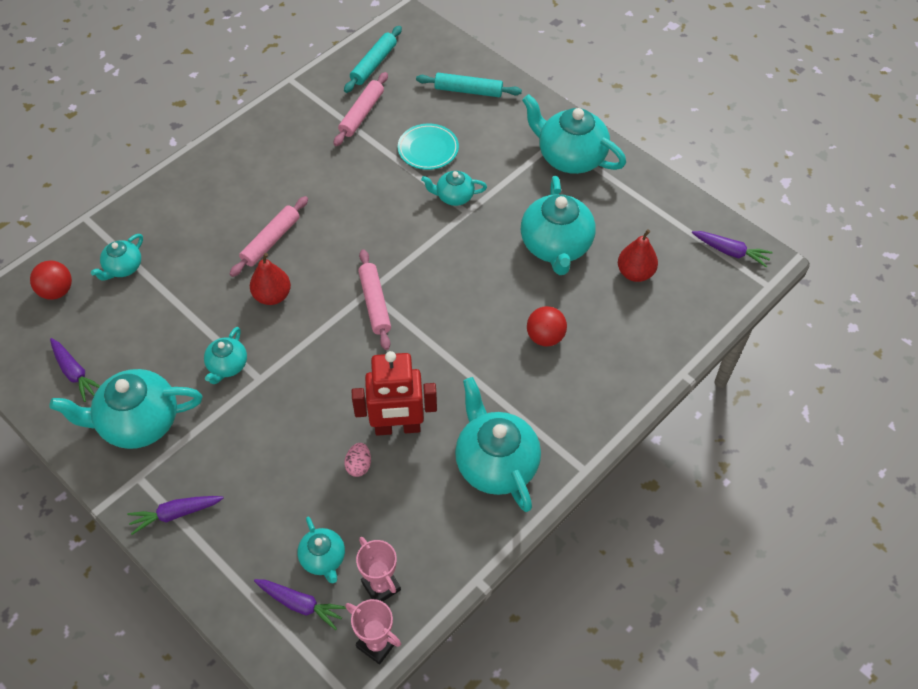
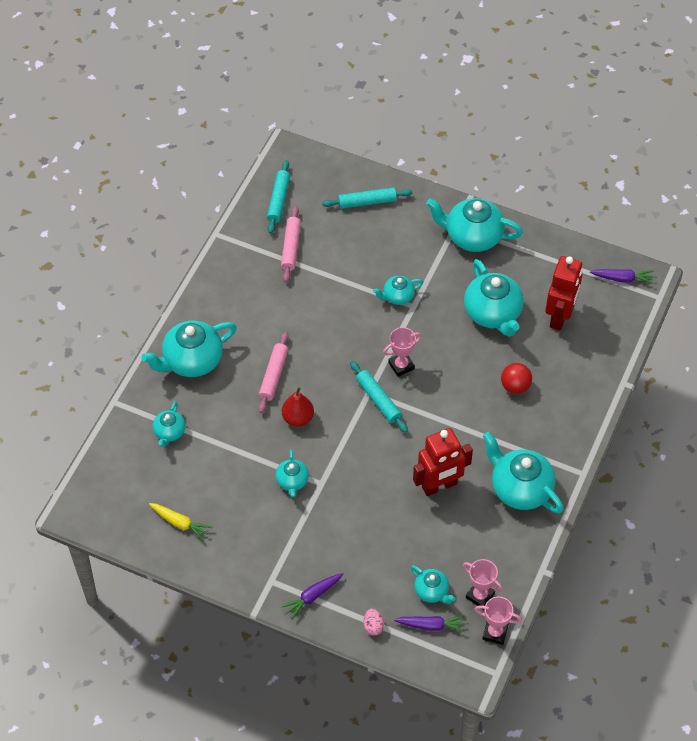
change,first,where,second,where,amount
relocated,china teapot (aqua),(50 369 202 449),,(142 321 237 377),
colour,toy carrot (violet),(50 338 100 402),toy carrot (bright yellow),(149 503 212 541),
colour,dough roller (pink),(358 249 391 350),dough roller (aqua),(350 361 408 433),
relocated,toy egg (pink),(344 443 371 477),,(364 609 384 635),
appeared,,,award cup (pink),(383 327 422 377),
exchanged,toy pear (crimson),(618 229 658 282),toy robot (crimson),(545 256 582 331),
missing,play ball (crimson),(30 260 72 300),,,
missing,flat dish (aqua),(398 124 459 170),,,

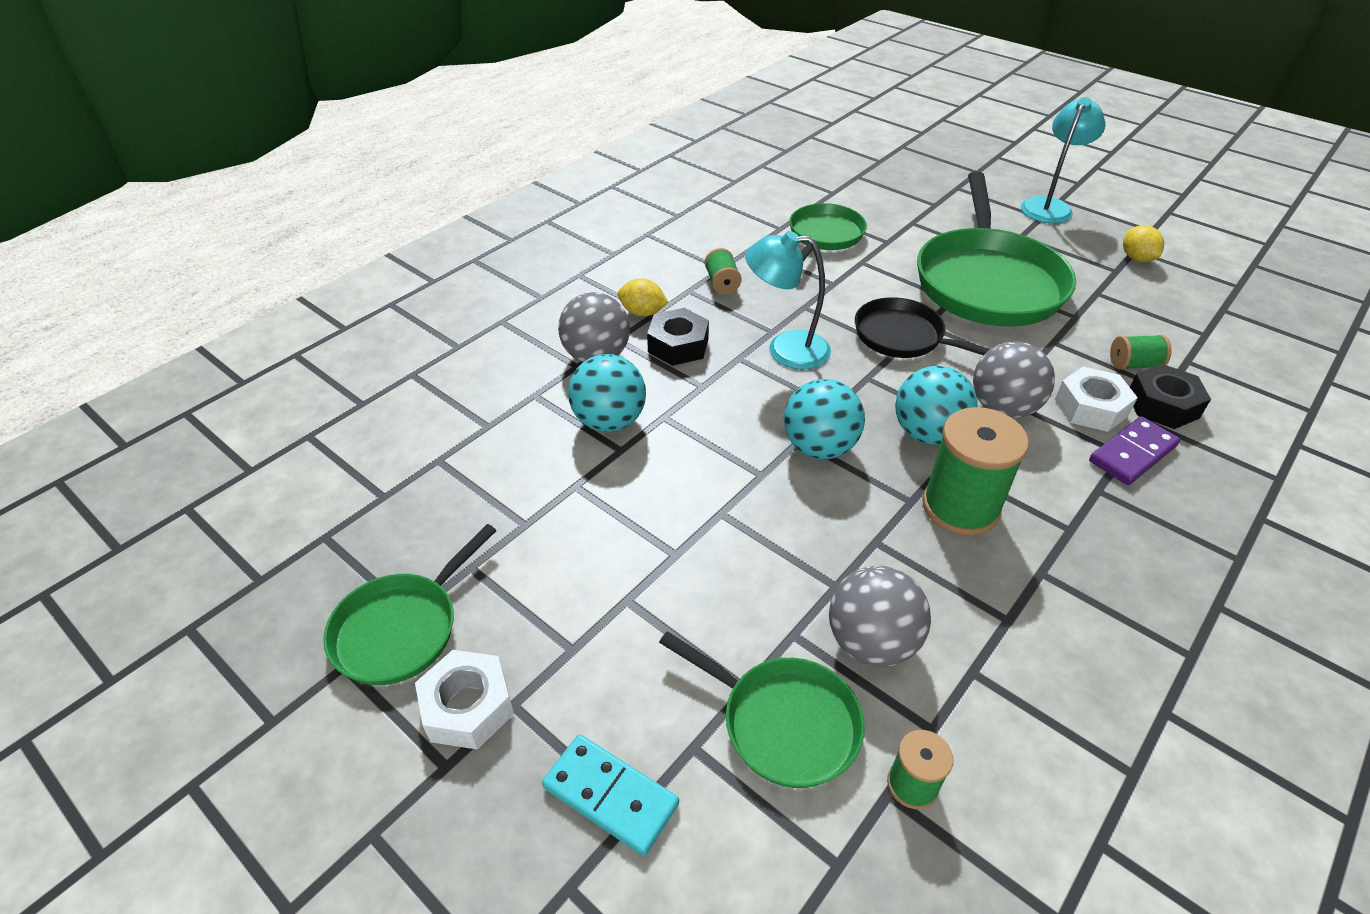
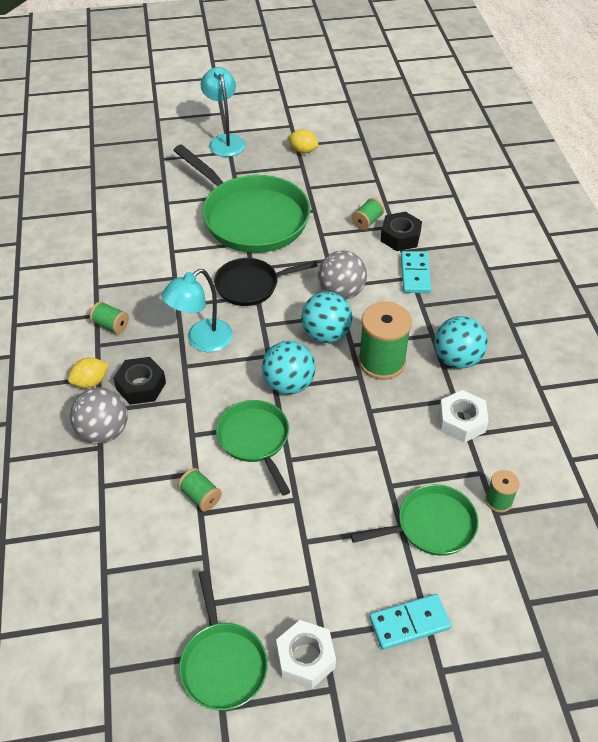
change,first,where,second,where,amount
appeared,,,spool (green),(178 468 222 512),
relocated,skillet (green),(789 203 867 262),,(216 400 290 495),
colour,domino tile (violet),(1089 416 1180 485),domino tile (aqua),(401 251 431 293),
relocated,play ball (aqua),(568 354 646 432),,(434 316 488 369),
relocated,hex nut (white),(1055 367 1138 432),,(439 390 489 442),
missing,play ball (grey),(829 566 931 667),,,

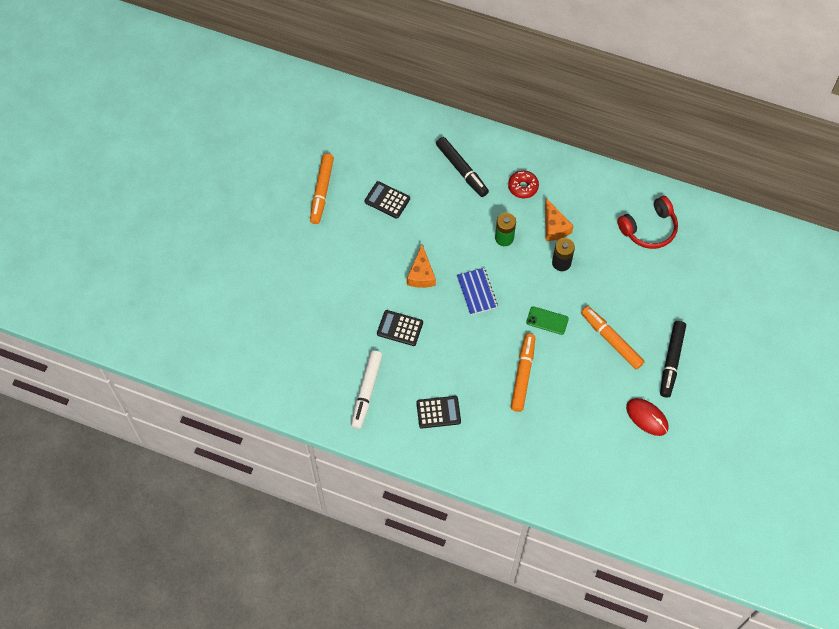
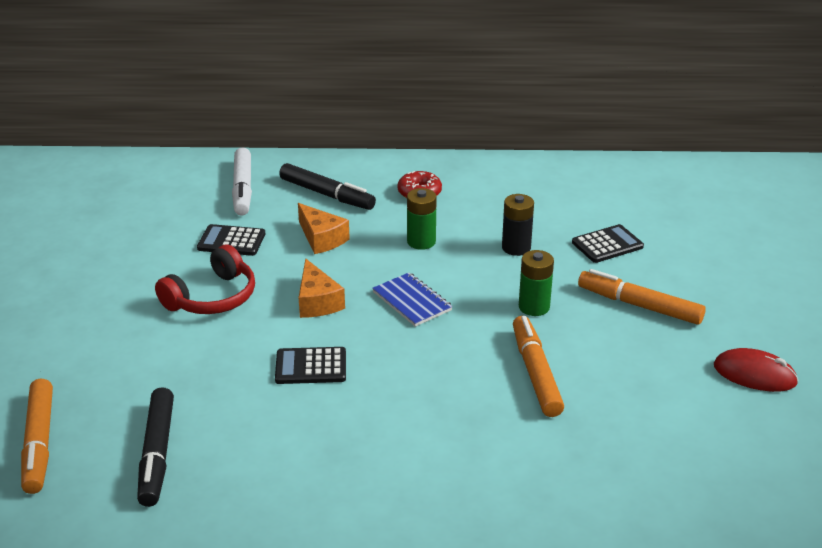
change,first,where,second,where,amount
relocated,marker pen (bright orange),(310 153 334 224),,(21 379 53 494),
relocated,marker pen (black),(660 321 686 398),,(137 387 174 507),
relocated,over-ear headphones (crimson),(617 196 678 249),,(155 245 255 314),
relocated,marker pen (white),(351 351 383 429),,(232 148 252 216),
relocated,cheese (bright orange),(545 198 573 241),,(298 203 350 254),
exchanged,mobile phone (green),(526 306 569 335),AA battery (green),(519 250 554 316),
relocated,calculator (black),(416 396 461 428),,(572 224 644 263),

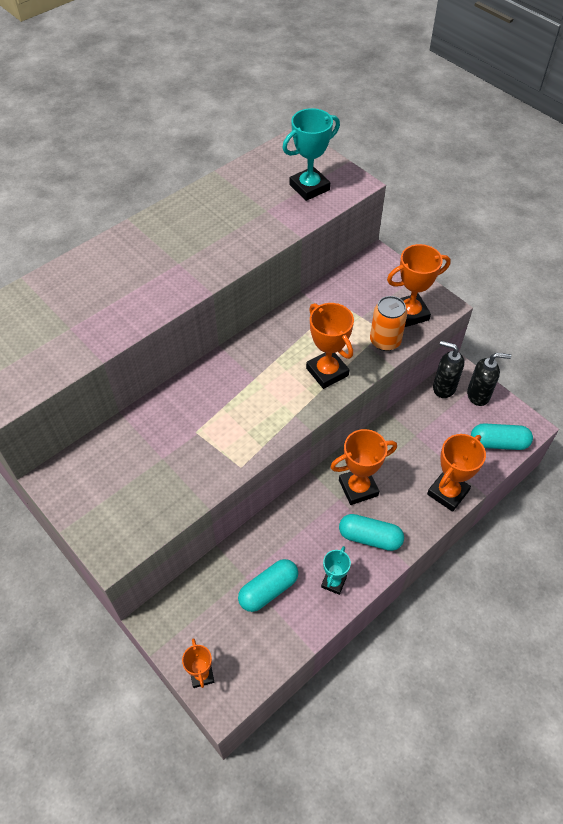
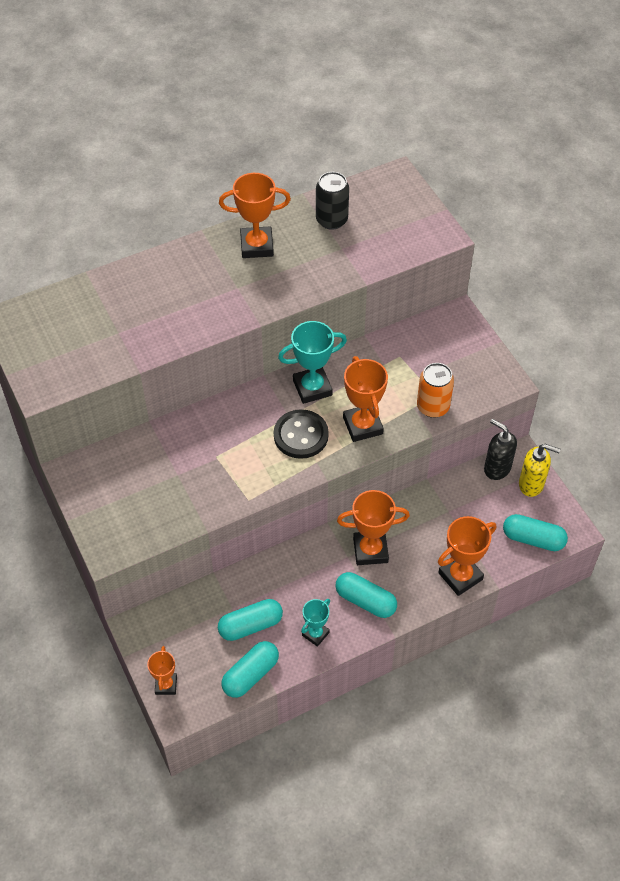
change,first,where,second,where,amount
relocated,award cup (bright orange),(387 244 451 327),,(219 173 291 258),
appeared,,,capsule (aqua),(221 641 279 698),
appeared,,,sewing button (black),(274 409 329 459),
relocated,award cup (aqua),(283 108 340 201),,(278 321 347 404),
appeared,,,tin (black),(316 172 349 230),
colour,soap pump (black),(467 353 511 406),soap pump (bright yellow),(519 444 561 497),

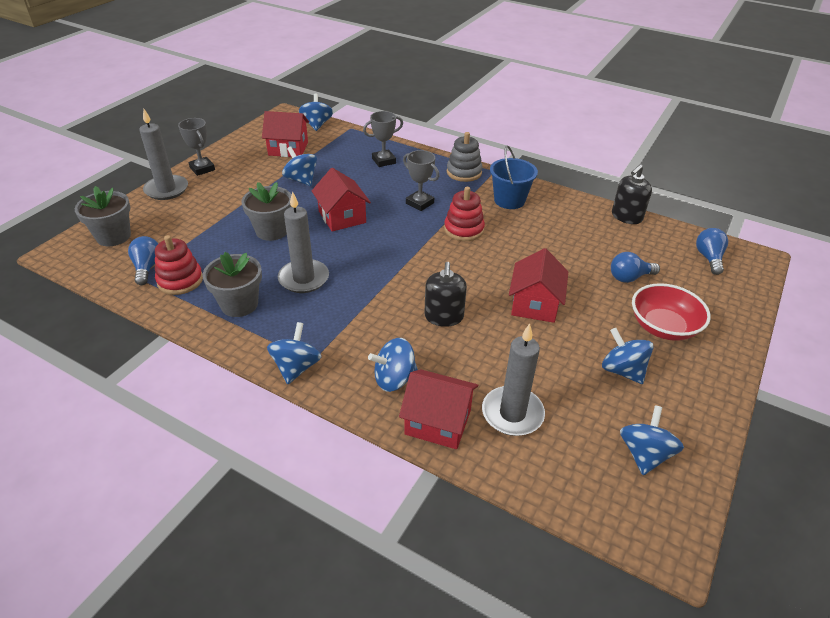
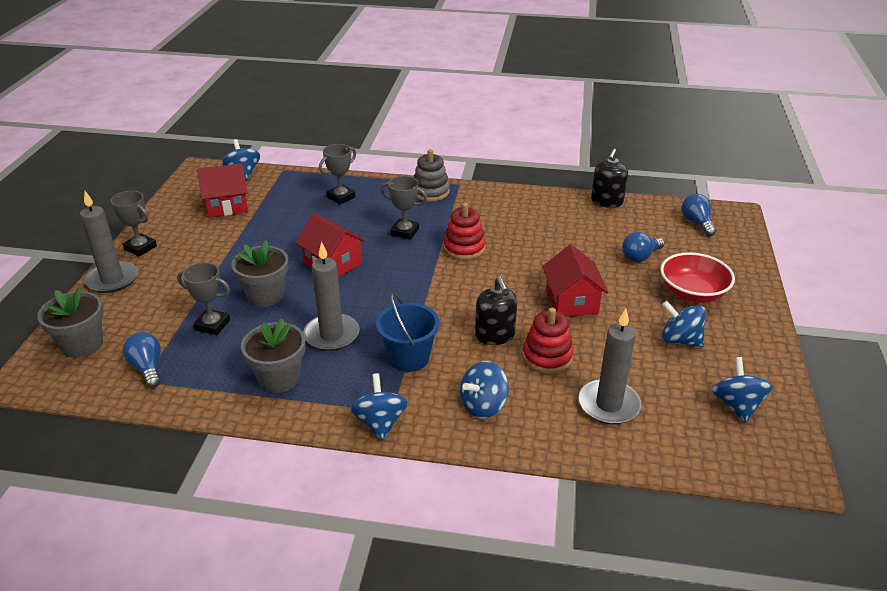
change,first,where,second,where,amount
appeared,,,award cup (grey),(177 262 230 335),
relocated,bucket (blue),(490 145 538 209),,(376 293 440 372),
relocated,stacking rings (crimson),(155 235 203 295),,(522 308 574 374),
missing,spinning top (blue),(282 147 317 186),,,
missing,house (crimson),(399 369 478 449),,,

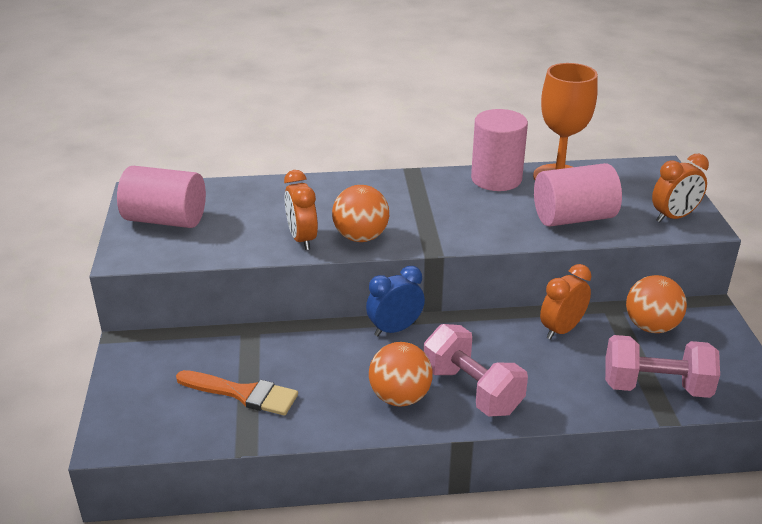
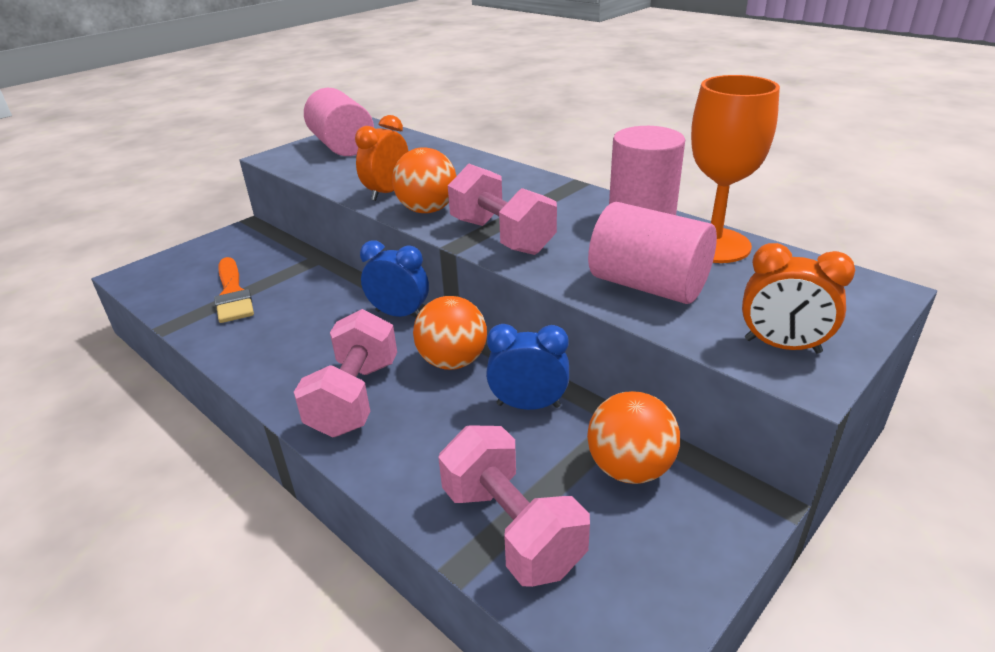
change,first,where,second,where,amount
relocated,play ball (bright orange),(369 342 432 406),,(413 296 487 370),
appeared,,,dumbbell (pink),(448 164 557 255),
colour,alarm clock (bright orange),(540 264 592 340),alarm clock (blue),(486 324 569 410),

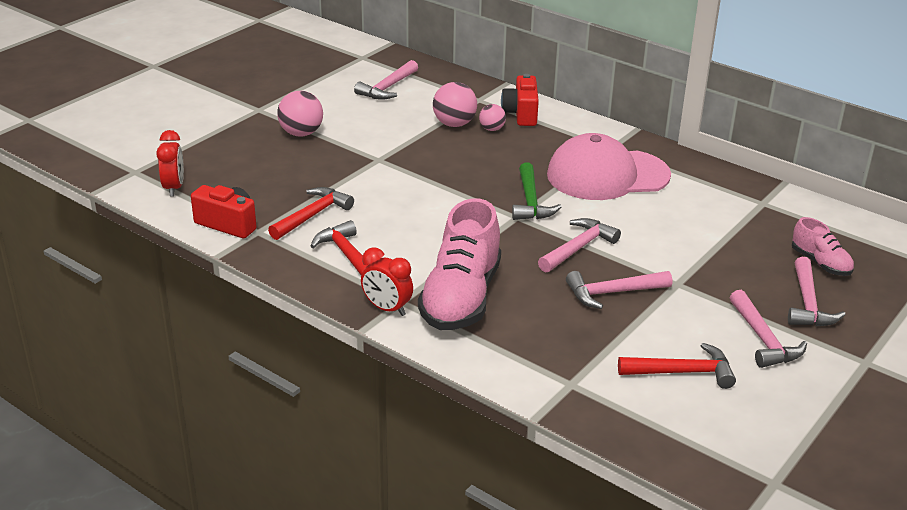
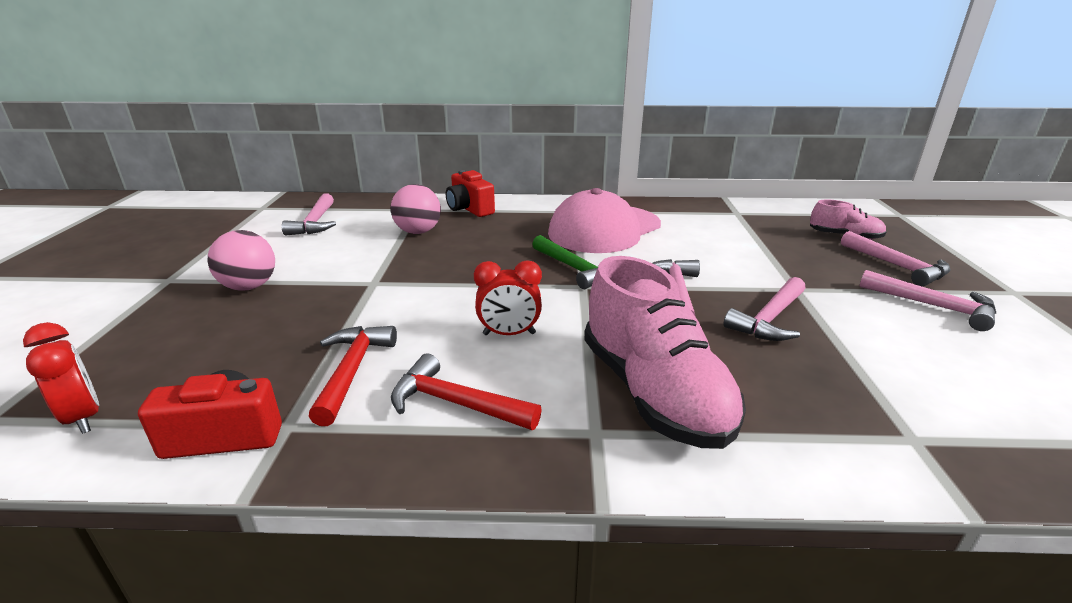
change,first,where,second,where,amount
relocated,alarm clock (crimson),(361 247 413 316),,(474 260 542 335),
missing,play ball (pink),(479 104 506 131),,,
missing,carpenter's hammer (crimson),(618 343 736 389),,,

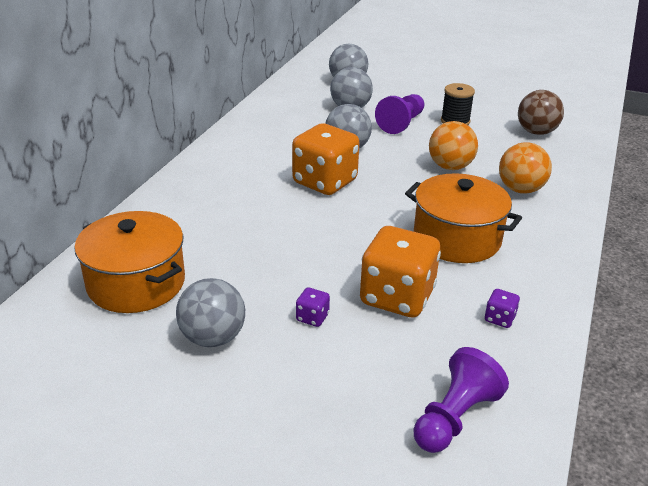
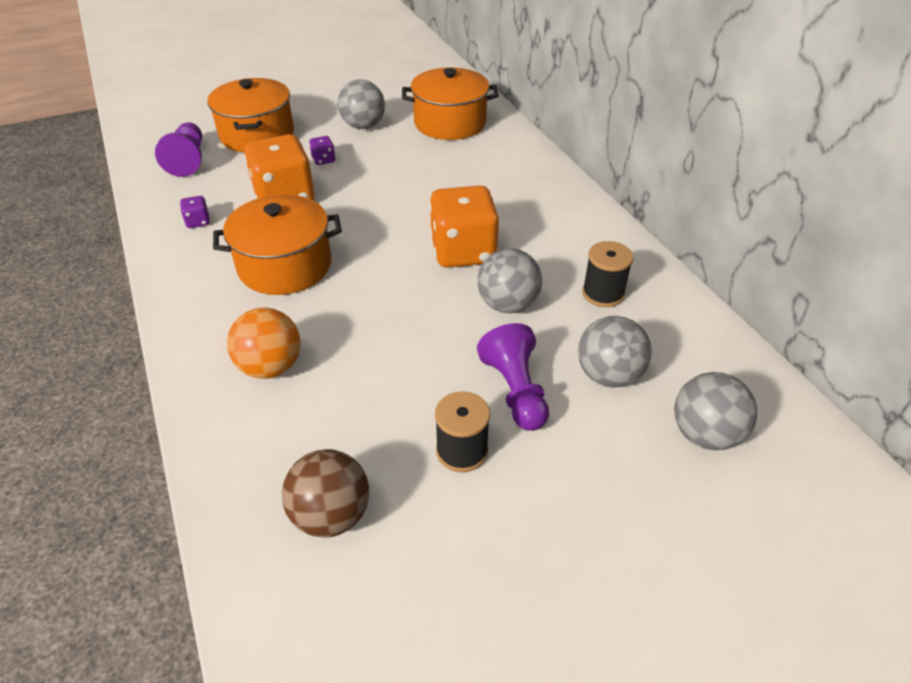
change,first,where,second,where,amount
appeared,,,cooking pot (bright orange),(208 78 294 152),
appeared,,,spool (black),(582 241 633 307),
missing,play ball (bright orange),(429 121 478 170),,,

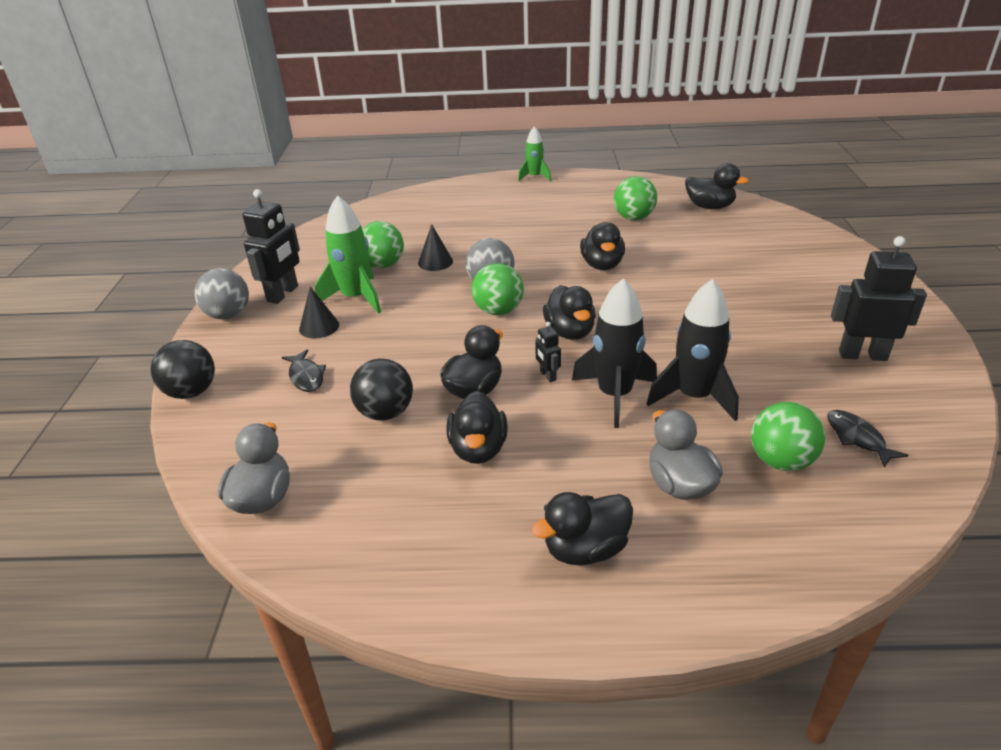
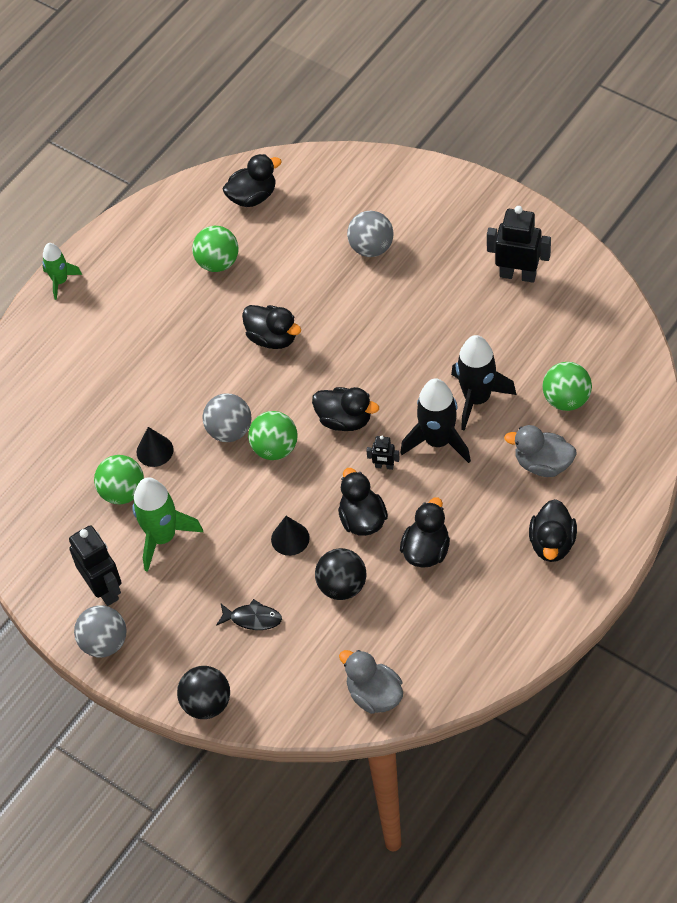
change,first,where,second,where,amount
relocated,cone (black),(299 287 339 339),,(271 516 310 556),
appeared,,,play ball (grey),(347 211 394 257),
spun,rubber duck (black),(446 391 508 464),,(400 497 450 568),105 degrees counterclockwise
spun,toy robot (black),(831 236 927 361),,(487 206 551 283),60 degrees clockwise
missing,fish (black),(827 410 908 468),,,

